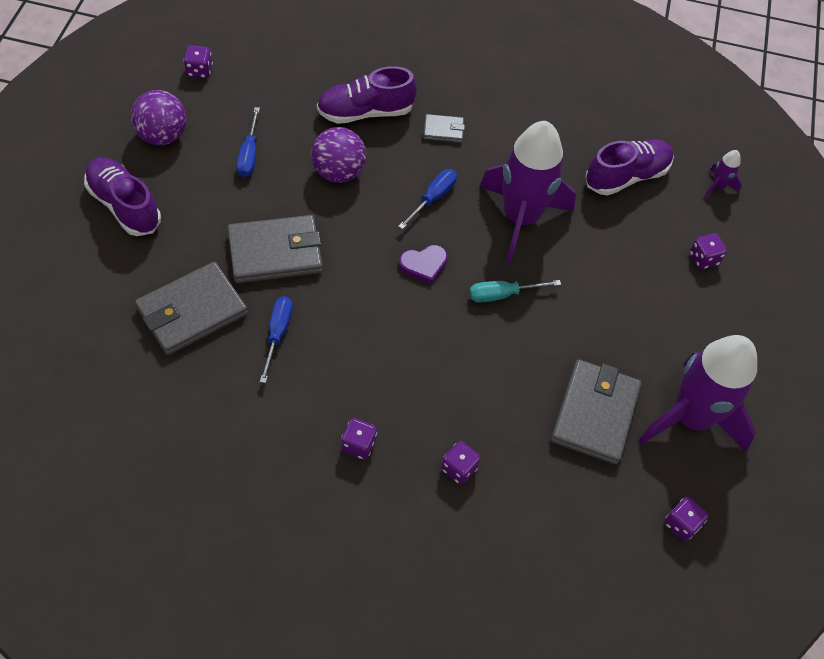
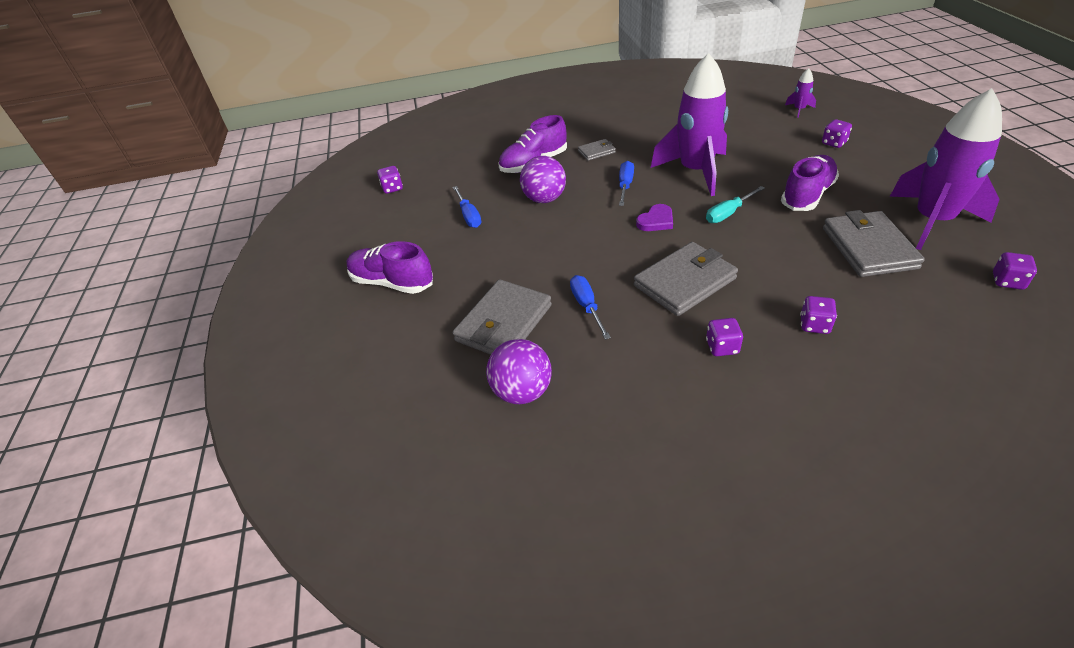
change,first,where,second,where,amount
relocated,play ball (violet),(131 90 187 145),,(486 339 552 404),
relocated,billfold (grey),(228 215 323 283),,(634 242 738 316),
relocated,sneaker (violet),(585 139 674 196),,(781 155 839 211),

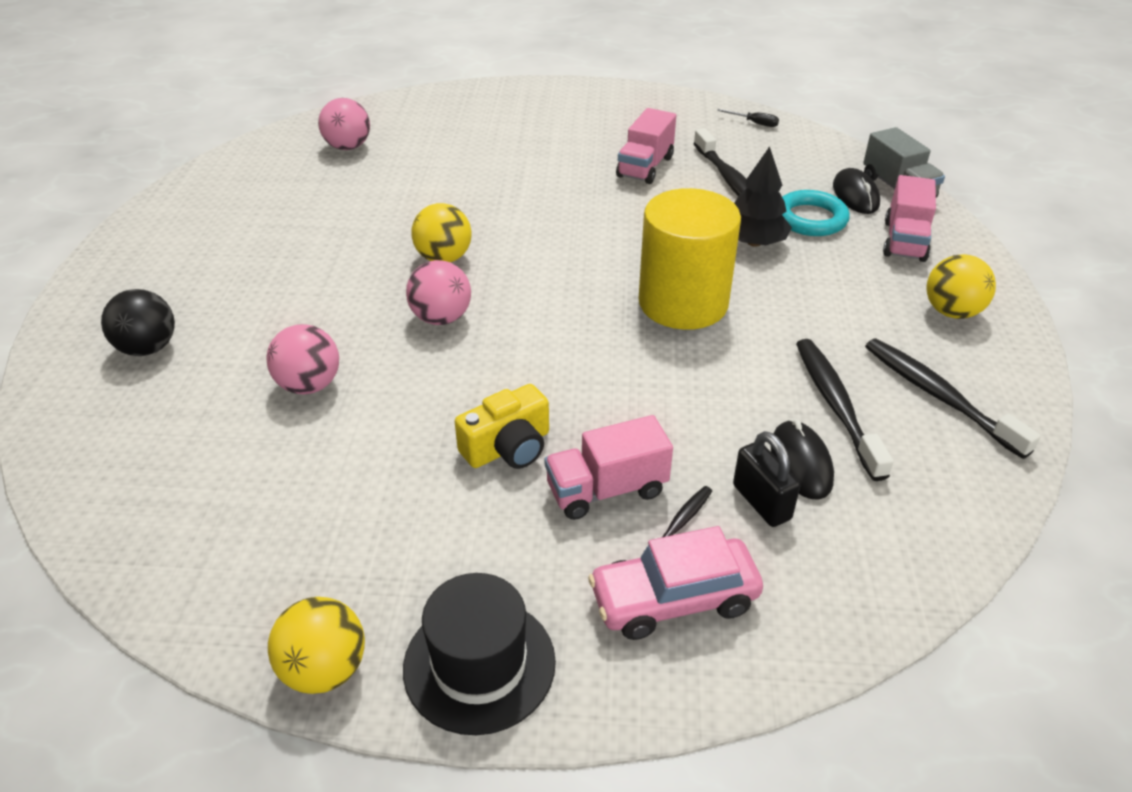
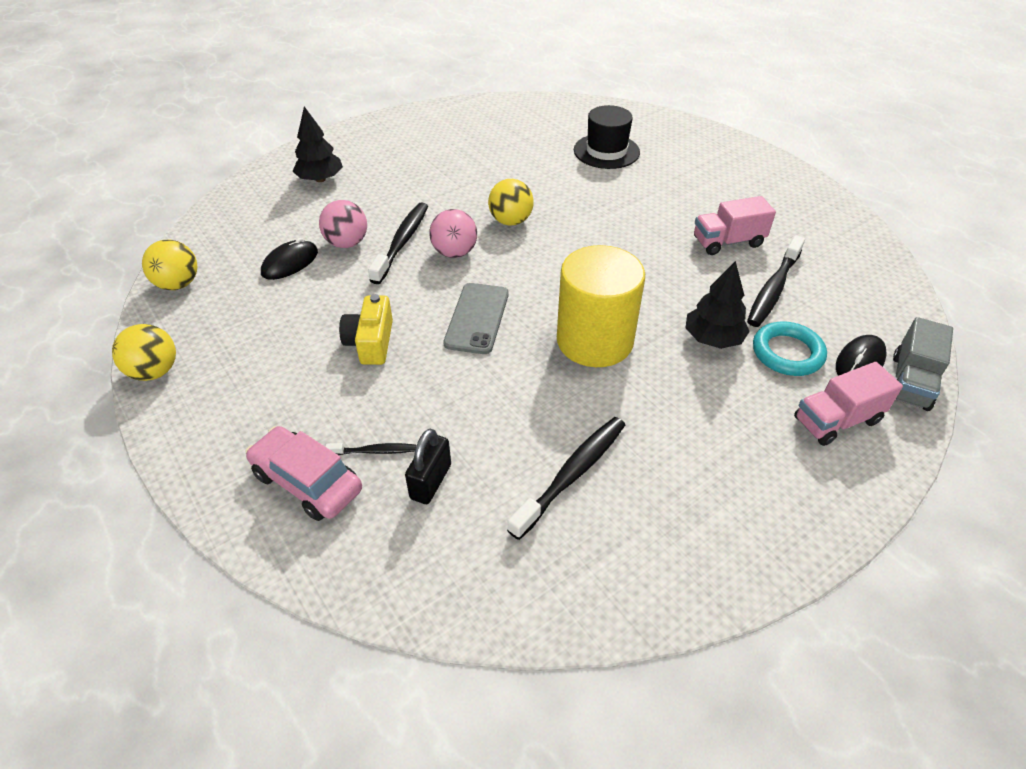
change,first,where,second,where,amount
relocated,play ball (bright yellow),(927 254 996 319),,(142 239 197 290),
relocated,computer mouse (black),(770 419 834 499),,(261 237 318 280),
exchanged,play ball (black),(101 289 175 356),fir tree (black),(292 106 343 182),
spun,photo camera (bright yellow),(455 384 549 469),,(339 294 393 365),75 degrees clockwise
relocated,dental brush (black),(865 339 1041 459),,(368 202 428 284),
appeared,,,mobile phone (grey),(443 283 509 354),
relocated,tall hat (black),(403 573 556 735),,(574 105 640 169),
missing,play ball (pink),(318 98 370 150),,,
missing,truck (pink),(545 415 673 520),,,
missing,hand screwdriver (black),(717 109 779 127),,,

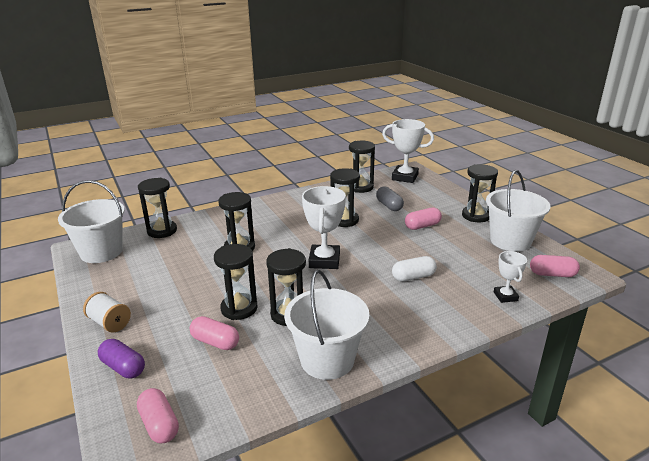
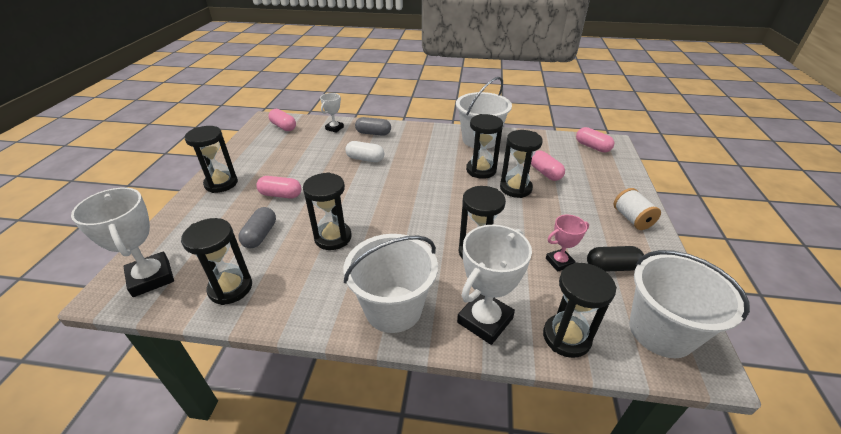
change,first,where,second,where,amount
relocated,bucket (white),(486 170 551 251),,(343 234 438 333),
appeared,,,capsule (grey),(355 117 391 136),
relocated,award cup (white),(302 186 346 269),,(457 225 532 345),
appeared,,,award cup (pink),(546 215 589 272),
spun,capsule (pink),(137 388 179 443),,(576 127 614 153),45 degrees counterclockwise
appeared,,,capsule (black),(587 246 644 272),
missing,capsule (violet),(98 339 145 379),,,

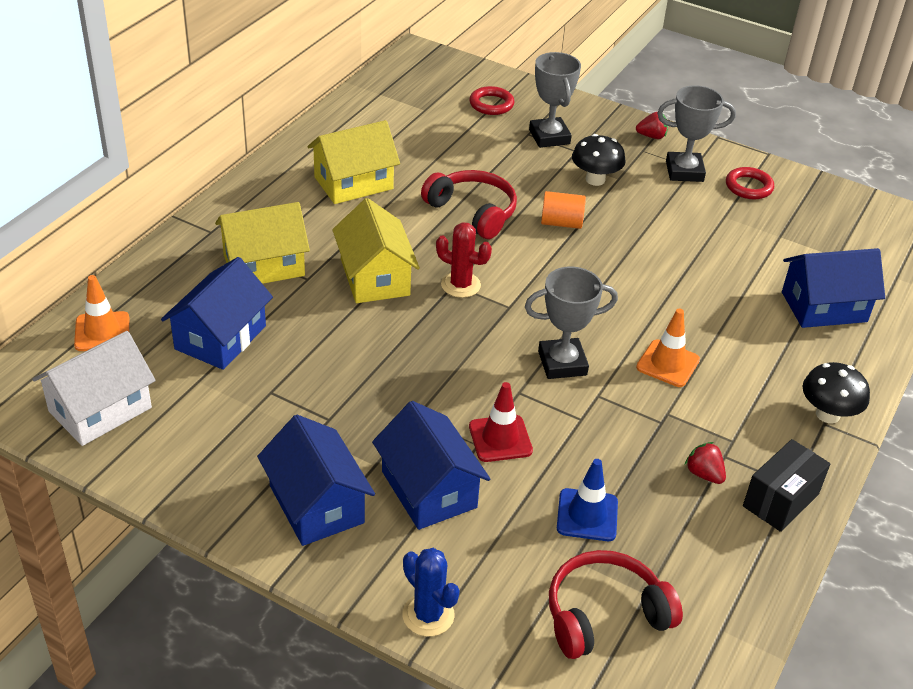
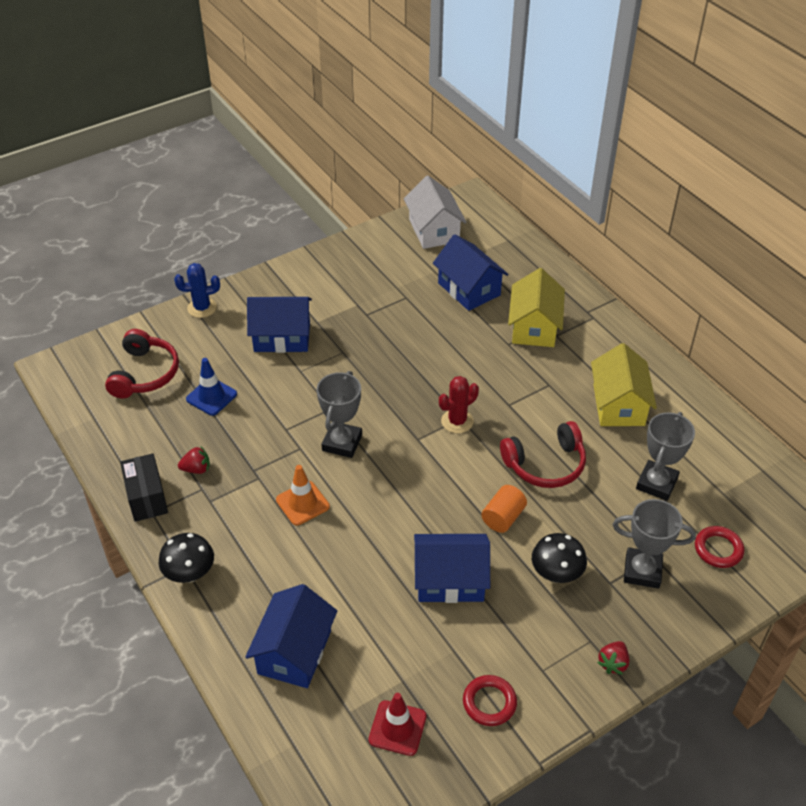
change,first,where,second,where,amount
relocated,road cone (crimson),(469 382 533 462),,(369 693 427 756),
relocated,house (blue),(257 415 375 546),,(414 534 490 603),
relocated,award cup (grey),(657 85 736 182),,(636 412 695 501),
missing,road cone (bright orange),(74 275 129 351),,,
missing,house (bright yellow),(332 198 420 303),,,

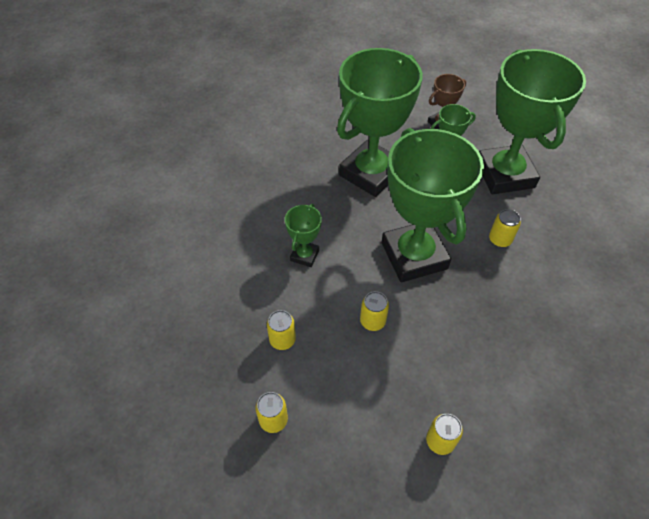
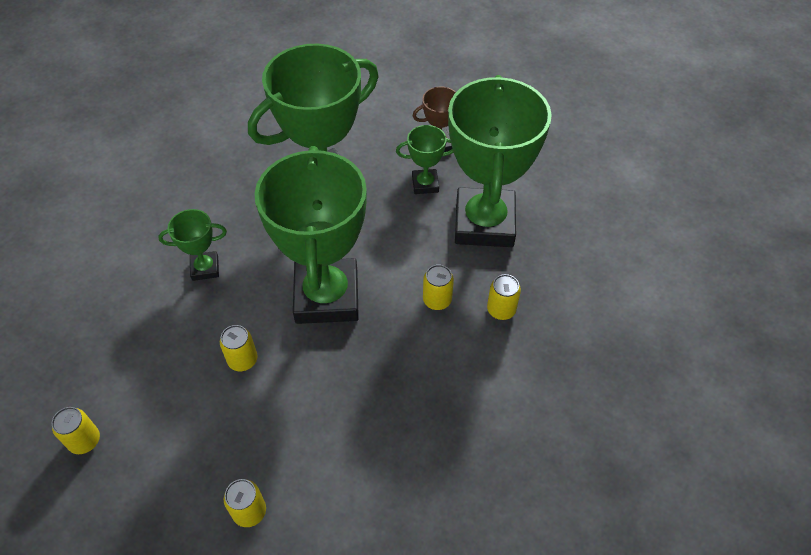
change,first,where,second,where,amount
spun,award cup (green),(285 204 322 267),,(158 209 227 281),45 degrees clockwise
relocated,tin (bright yellow),(267 310 296 350),,(487 274 521 320),

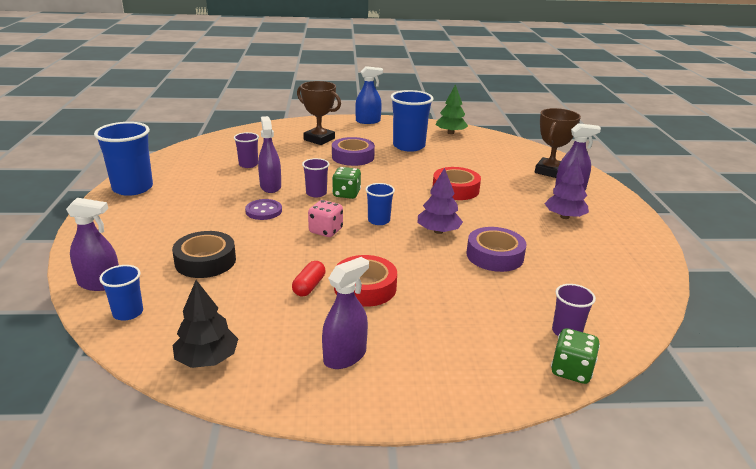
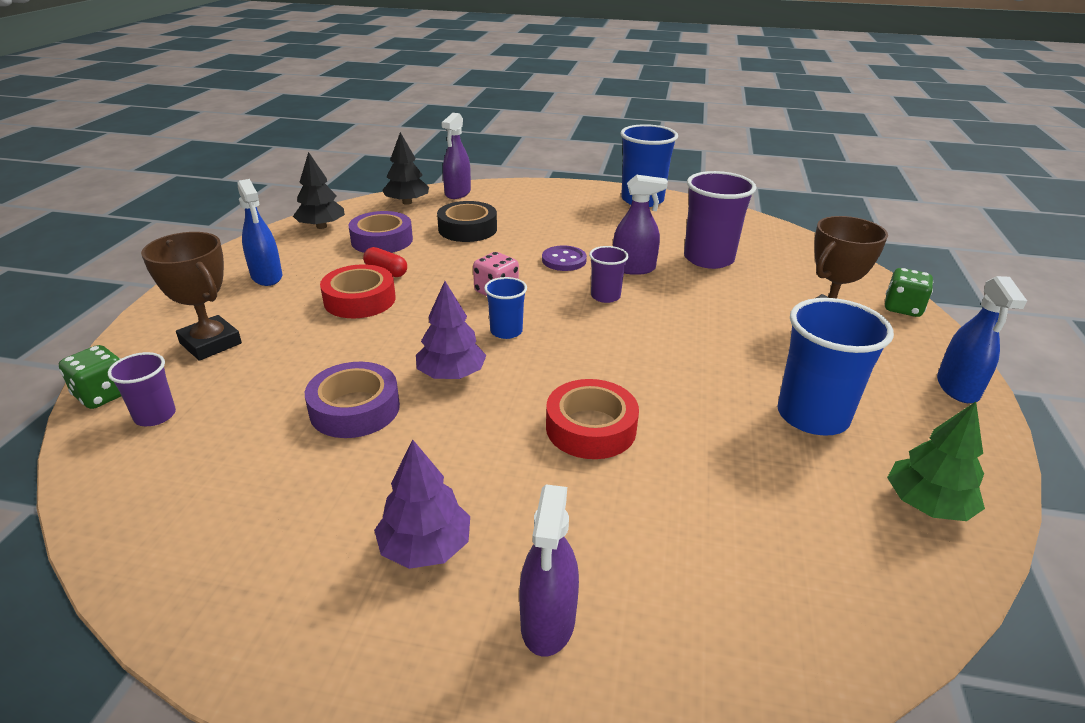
change,first,where,second,where,amount
relocated,award cup (brown),(535 108 581 178),,(141 232 242 361),
colour,spray bottle (violet),(322 257 369 369),spray bottle (blue),(238 179 282 286),
relocated,roll of tape (violet),(332 137 375 166),,(349 211 413 253),
exchanged,beaker (blue),(99 265 143 320),fir tree (black),(382 132 429 205),
size,beaker (violet),(234 132 259 168),,(684 171 756 269),x1.86
relocated,game die (green),(332 167 361 199),,(885 268 933 317),

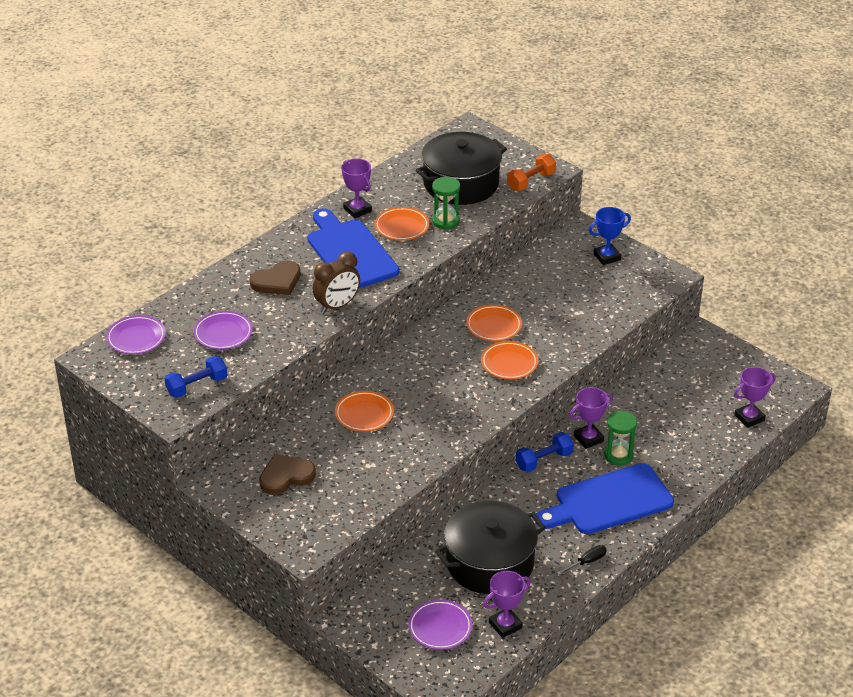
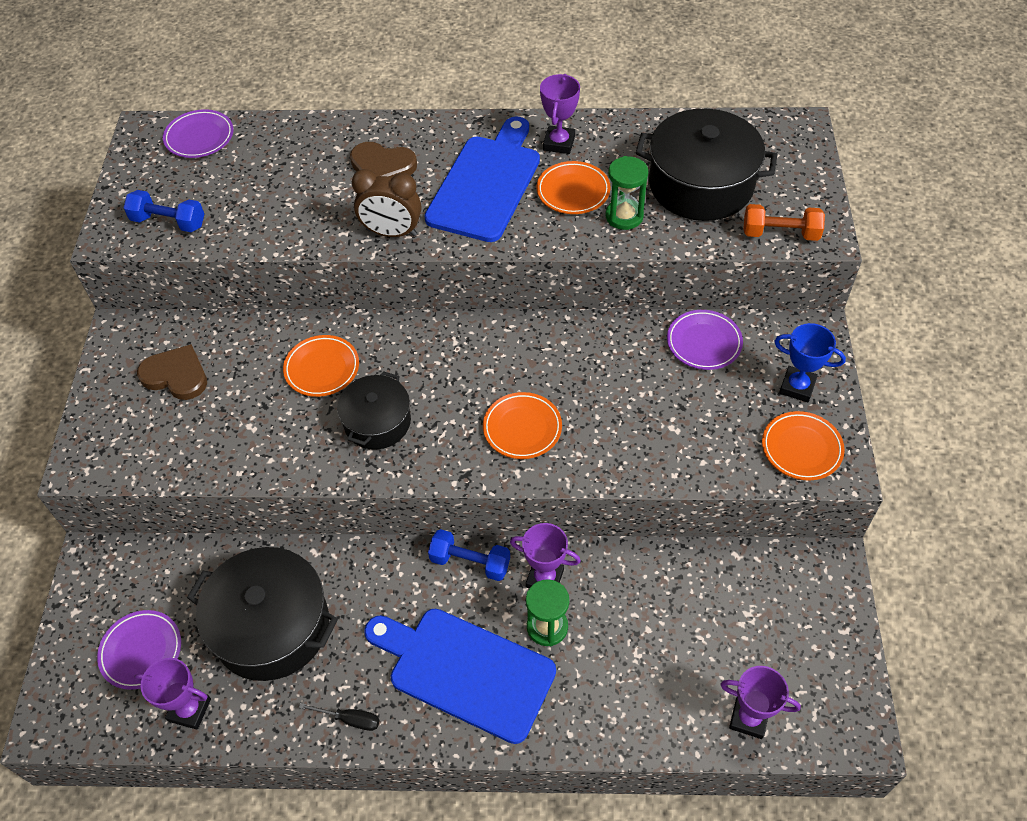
change,first,where,second,where,amount
appeared,,,cooking pot (black),(337 371 411 450),
relocated,flat dish (violet),(193 311 253 350),,(667 310 743 370),
relocated,flat dish (bright orange),(466 305 522 341),,(762 411 845 481),

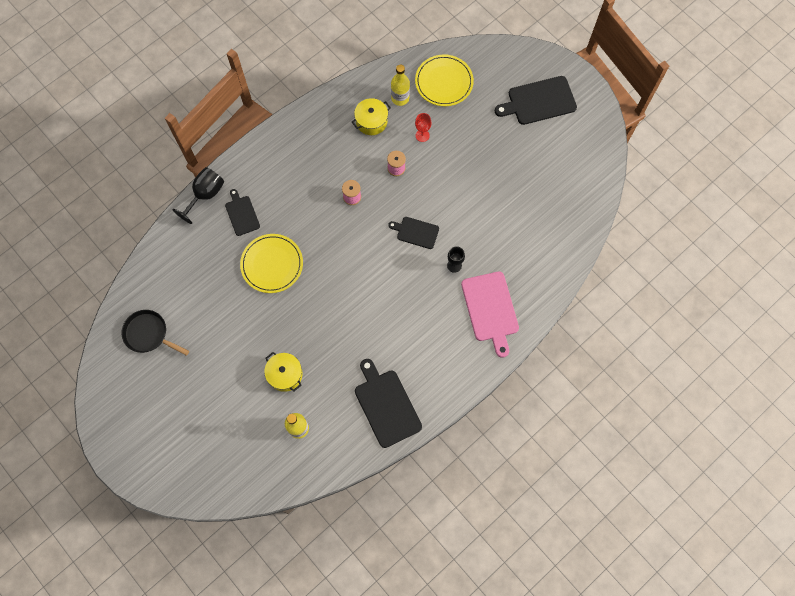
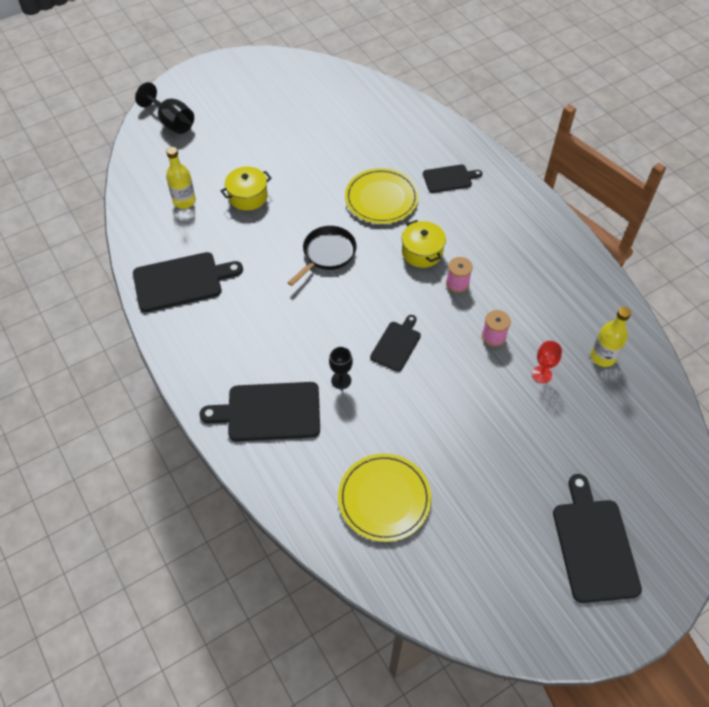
change,first,where,second,where,amount
relocated,chalice (black),(173 167 224 224),,(135 82 194 134),
colour,chopping board (pink),(461 271 519 358),chopping board (black),(200 382 320 441),
relocated,skillet (black),(121 310 189 356),,(287 226 357 286),
relocated,flat dish (bright yellow),(415 54 474 106),,(338 454 431 542),
relocated,cooking pot (bright yellow),(352 98 391 135),,(402 220 446 268),

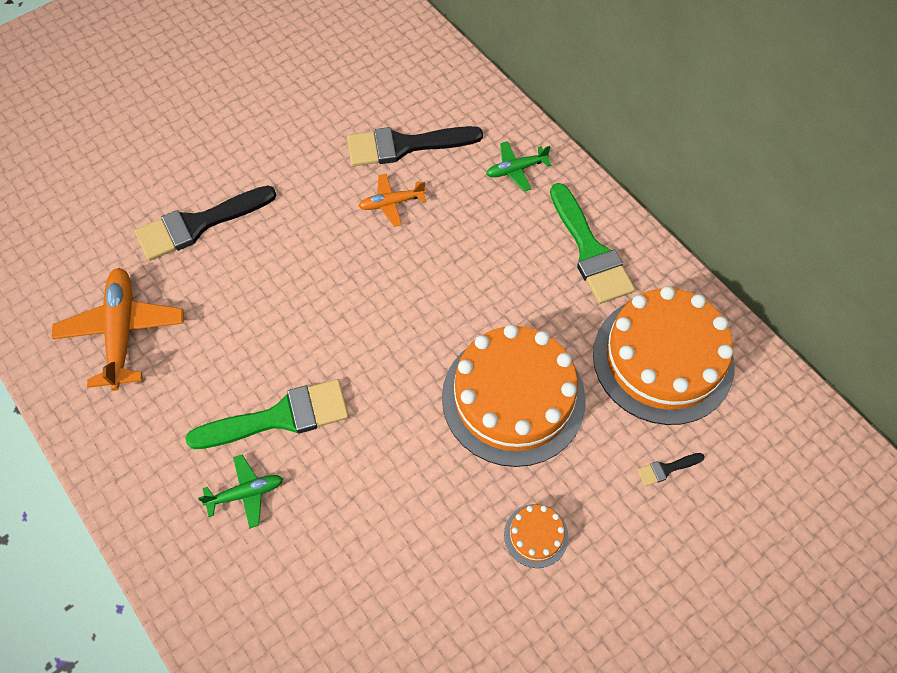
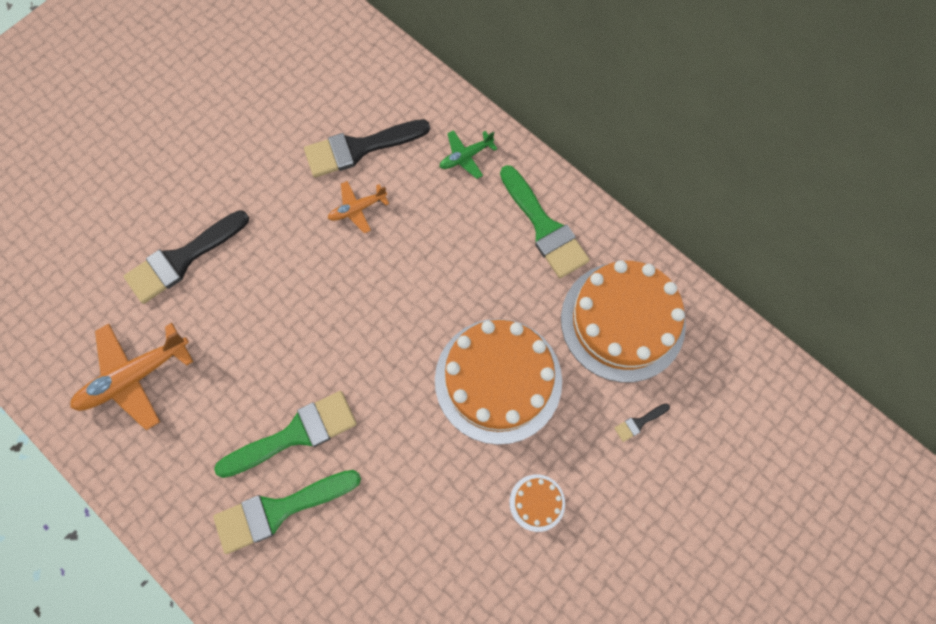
change,first,where,second,where,amount
spun,plane (bright orange),(51 268 183 391),,(70 323 193 430),105 degrees counterclockwise
exchanged,plane (green),(198 455 283 528),paint brush (green),(213 470 361 554),

